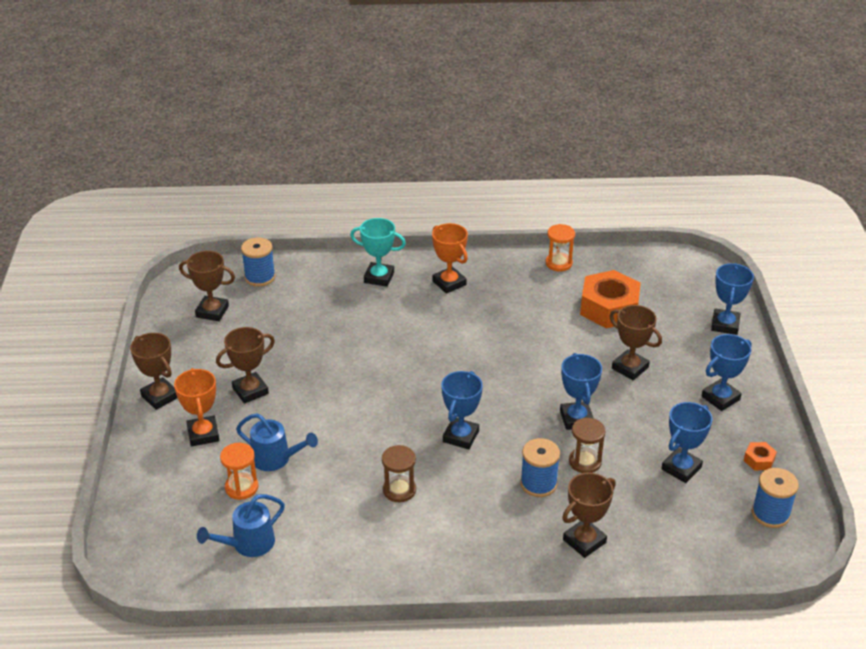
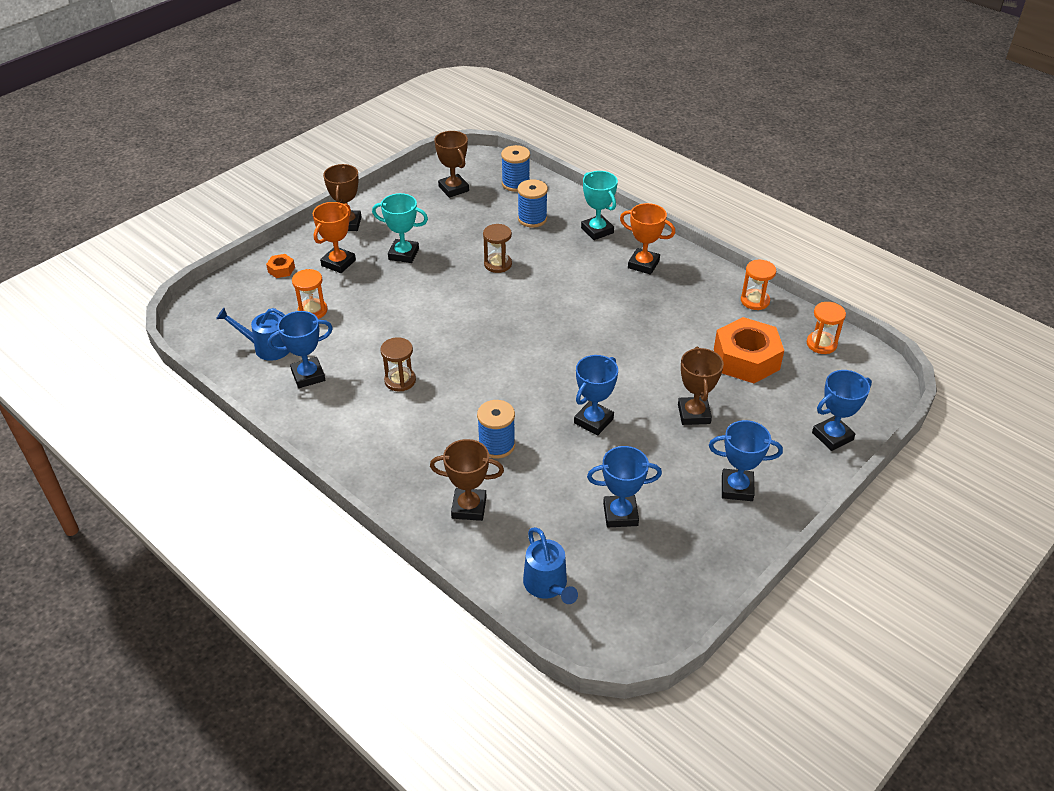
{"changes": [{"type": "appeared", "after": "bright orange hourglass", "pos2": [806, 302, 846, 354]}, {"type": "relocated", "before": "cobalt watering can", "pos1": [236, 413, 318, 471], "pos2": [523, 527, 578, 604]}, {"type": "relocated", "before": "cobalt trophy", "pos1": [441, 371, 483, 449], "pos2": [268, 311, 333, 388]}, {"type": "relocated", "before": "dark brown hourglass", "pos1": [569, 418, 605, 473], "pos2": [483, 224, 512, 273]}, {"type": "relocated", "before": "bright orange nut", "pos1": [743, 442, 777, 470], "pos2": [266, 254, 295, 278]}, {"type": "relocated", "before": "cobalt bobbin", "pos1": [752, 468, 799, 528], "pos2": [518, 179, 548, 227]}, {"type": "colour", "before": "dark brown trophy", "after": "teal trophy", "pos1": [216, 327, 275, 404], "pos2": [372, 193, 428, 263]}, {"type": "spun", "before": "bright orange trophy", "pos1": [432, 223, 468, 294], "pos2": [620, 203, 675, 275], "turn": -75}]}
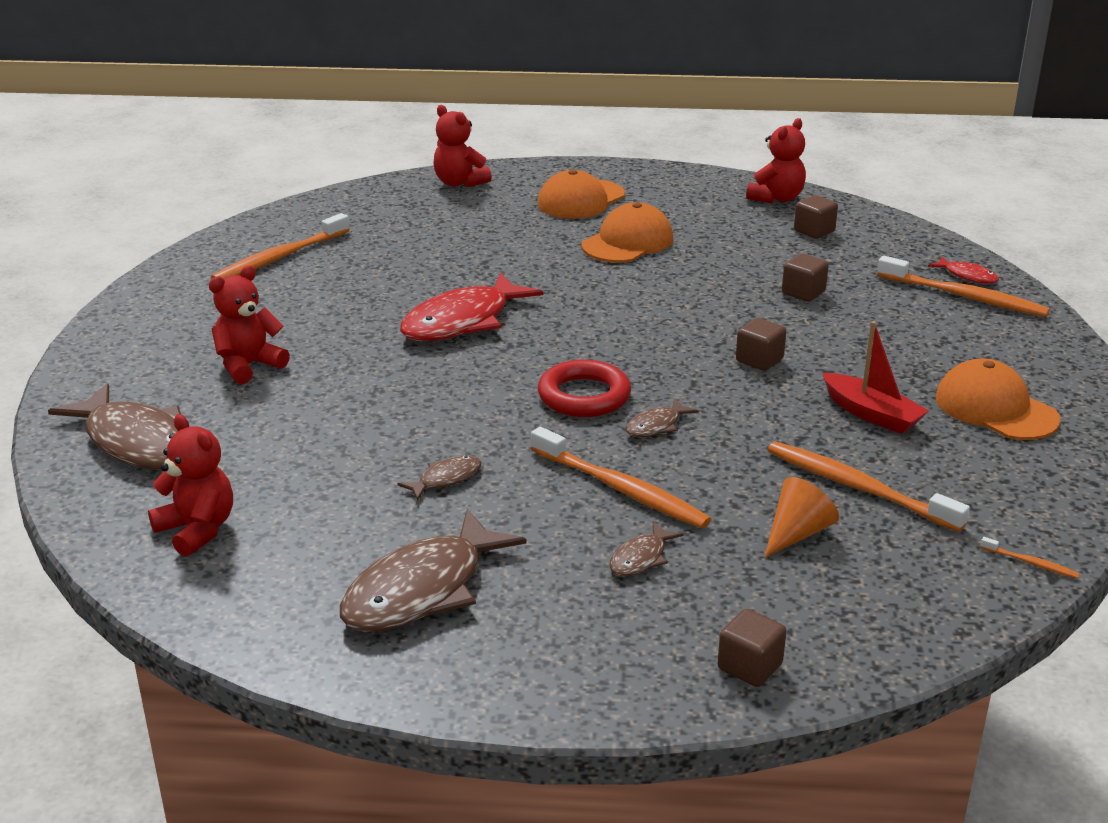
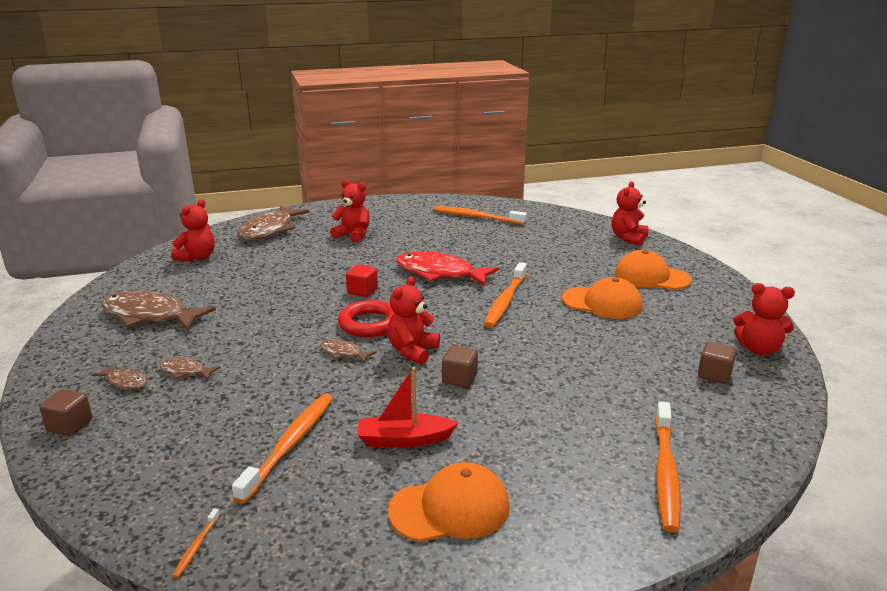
{"changes": [{"type": "missing", "before": "bright orange cone shape", "pos1": [764, 477, 839, 558]}, {"type": "missing", "before": "dark brown cube", "pos1": [782, 254, 829, 301]}, {"type": "missing", "before": "crimson fish", "pos1": [928, 256, 999, 284]}, {"type": "appeared", "after": "crimson cube", "pos2": [346, 264, 378, 297]}, {"type": "appeared", "after": "crimson stuffed bear", "pos2": [387, 276, 440, 365]}, {"type": "relocated", "before": "dark brown fish", "pos1": [397, 455, 482, 501], "pos2": [92, 364, 147, 390]}, {"type": "relocated", "before": "bright orange tooth brush", "pos1": [531, 427, 711, 529], "pos2": [484, 262, 527, 328]}, {"type": "spun", "before": "crimson toy boat", "pos1": [822, 321, 929, 434], "pos2": [358, 367, 458, 448], "turn": 60}, {"type": "spun", "before": "bright orange baseball cap", "pos1": [936, 358, 1060, 440], "pos2": [388, 462, 510, 542], "turn": 45}]}
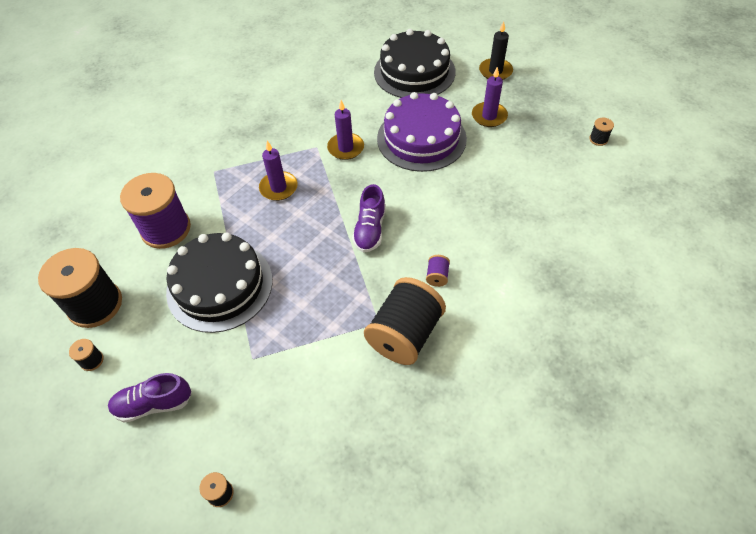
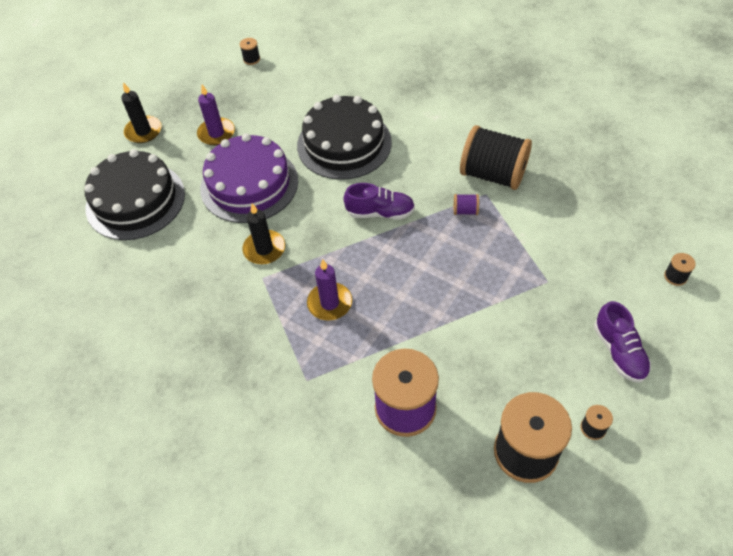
{"changes": [{"type": "relocated", "before": "jet-black cake", "pos1": [166, 232, 273, 333], "pos2": [297, 95, 392, 180]}, {"type": "relocated", "before": "purple bobbin", "pos1": [426, 255, 450, 287], "pos2": [454, 194, 479, 215]}, {"type": "colour", "before": "purple wax candle", "after": "jet-black wax candle", "pos1": [327, 100, 364, 160], "pos2": [242, 203, 285, 264]}]}
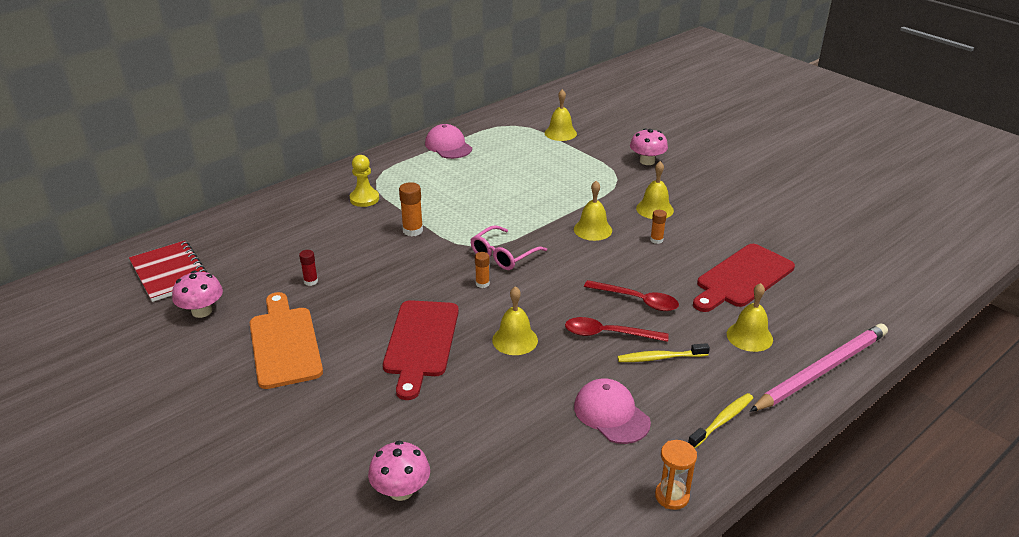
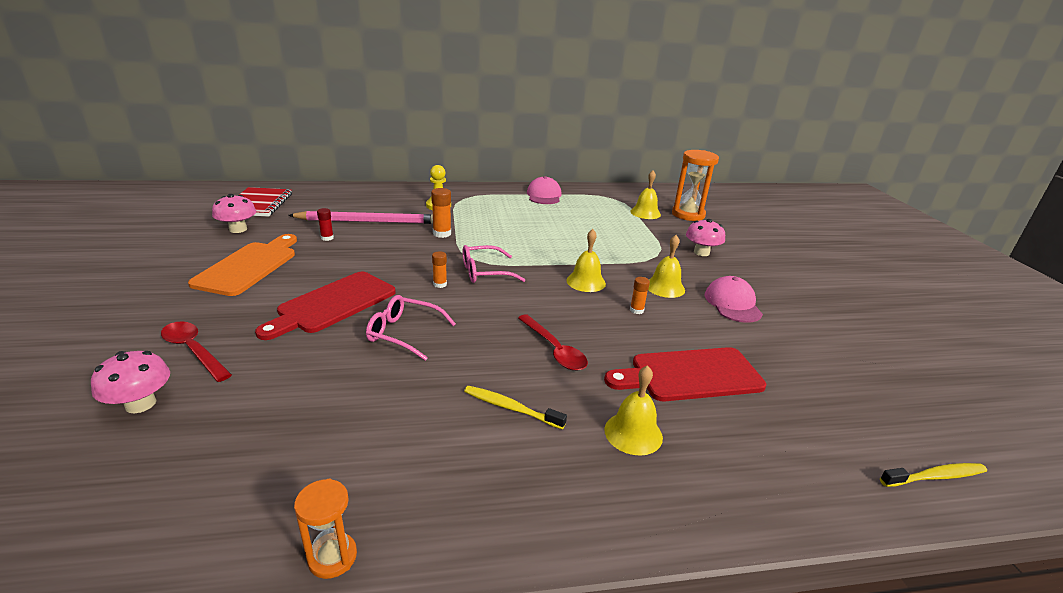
{"changes": [{"type": "appeared", "after": "bright orange hourglass", "pos2": [672, 150, 719, 221]}, {"type": "relocated", "before": "crimson teaspoon", "pos1": [565, 317, 669, 342], "pos2": [161, 321, 232, 382]}, {"type": "relocated", "before": "rosy baseball cap", "pos1": [574, 378, 651, 444], "pos2": [704, 276, 763, 323]}, {"type": "relocated", "before": "bright yellow tooth brush", "pos1": [688, 393, 753, 448], "pos2": [880, 463, 987, 487]}, {"type": "relocated", "before": "rosy lead pencil", "pos1": [750, 324, 888, 412], "pos2": [288, 211, 433, 224]}, {"type": "exchanged", "before": "bright yellow bell", "after": "rosy eyeglasses", "pos1": [492, 286, 538, 355], "pos2": [366, 295, 456, 361]}]}
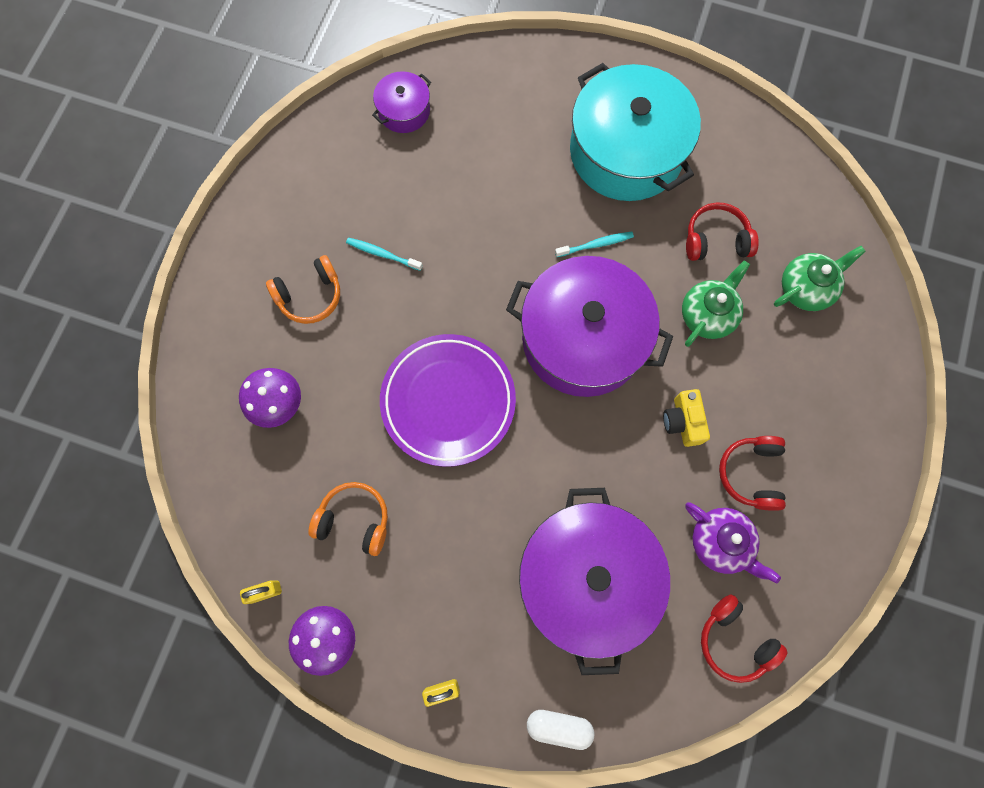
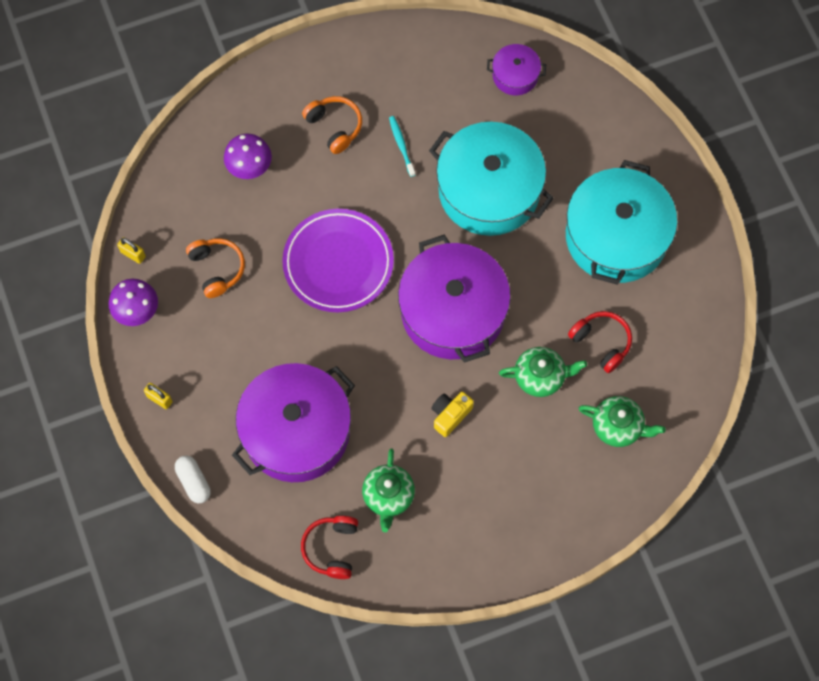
{"changes": [{"type": "missing", "before": "teal tooth brush", "pos1": [555, 232, 634, 257]}, {"type": "missing", "before": "crimson over-ear headphones", "pos1": [719, 436, 786, 511]}, {"type": "appeared", "after": "teal cooking pot", "pos2": [429, 122, 554, 236]}, {"type": "colour", "before": "purple china teapot", "after": "leaf-green china teapot", "pos1": [686, 502, 781, 583], "pos2": [362, 449, 415, 532]}, {"type": "spun", "before": "bright orange over-ear headphones", "pos1": [266, 255, 340, 324], "pos2": [302, 96, 362, 154], "turn": -150}]}
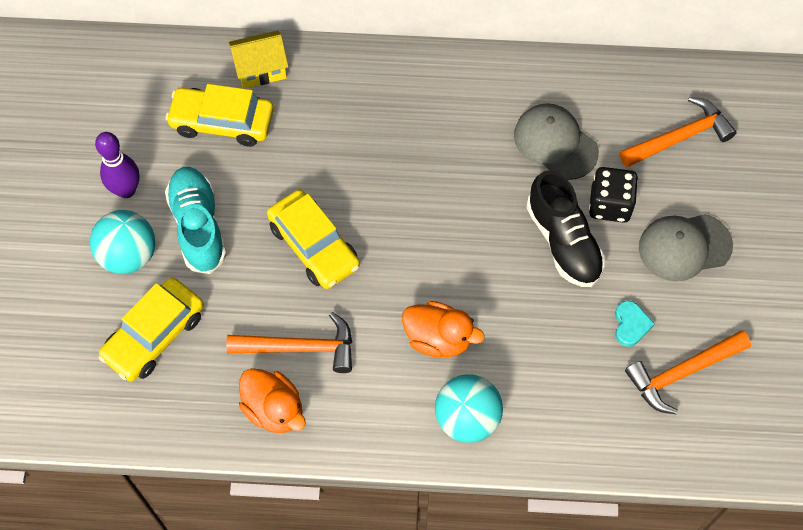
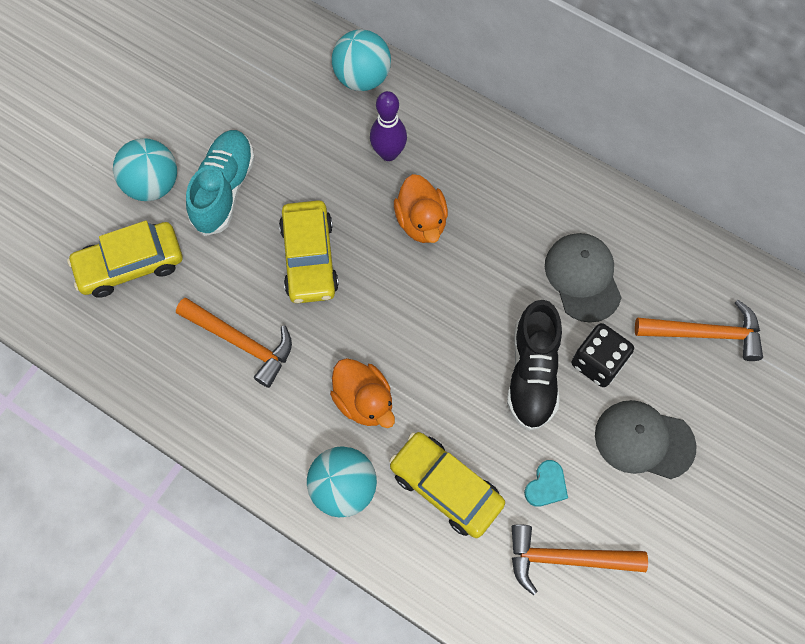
{"changes": [{"type": "relocated", "before": "purple skittle", "pos1": [95, 132, 140, 198], "pos2": [370, 91, 407, 161]}, {"type": "relocated", "before": "bright yellow car", "pos1": [166, 84, 274, 147], "pos2": [389, 432, 505, 538]}, {"type": "relocated", "before": "bright orange duck", "pos1": [239, 368, 306, 433], "pos2": [394, 174, 448, 243]}, {"type": "exchanged", "before": "bright yellow house", "after": "teal sphere", "pos1": [229, 31, 289, 89], "pos2": [332, 29, 391, 91]}]}
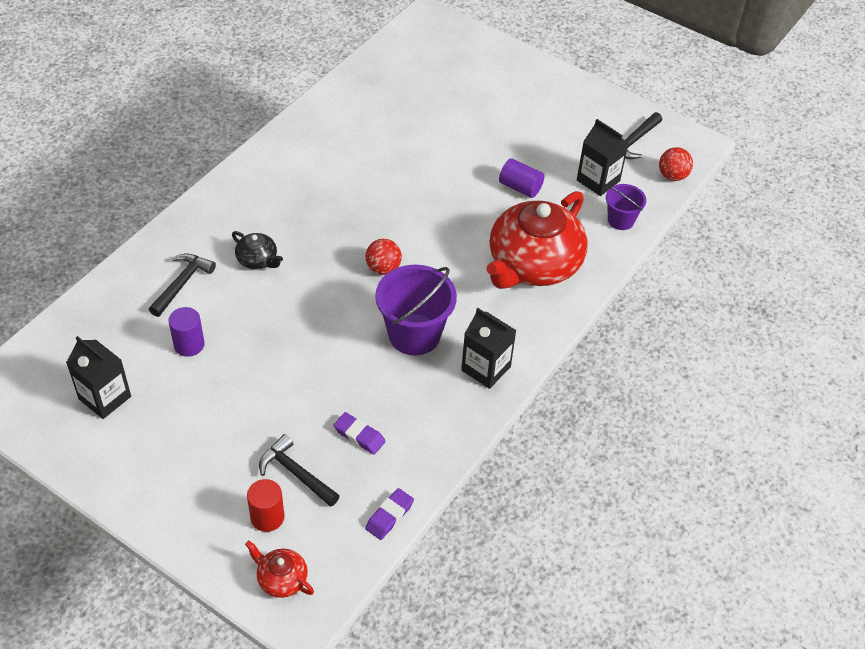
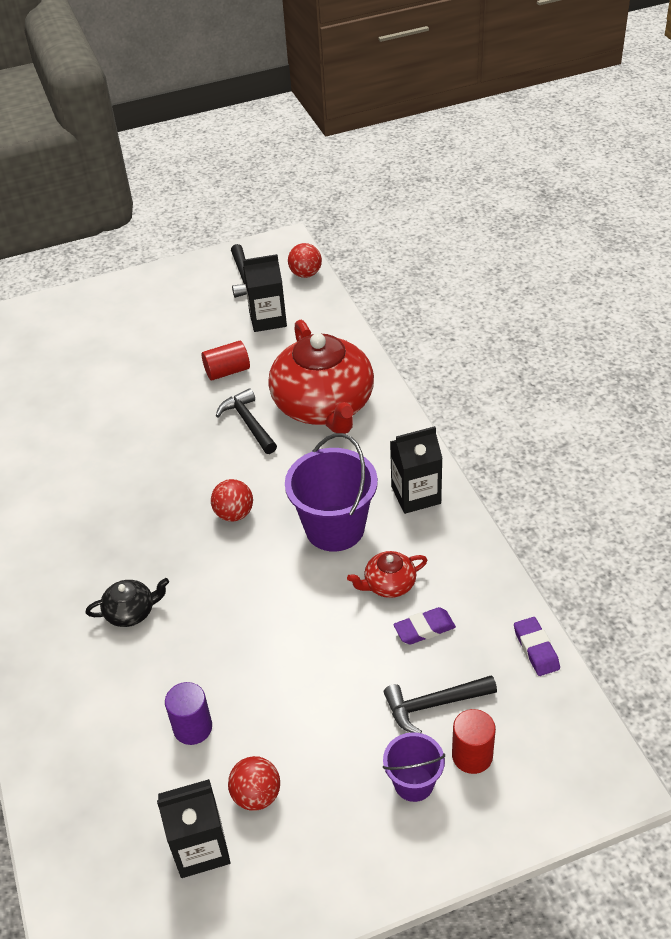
{"changes": [{"type": "appeared", "after": "crimson sphere", "pos2": [228, 756, 280, 811]}, {"type": "relocated", "before": "jet-black hammer", "pos1": [149, 253, 216, 317], "pos2": [216, 388, 277, 454]}, {"type": "relocated", "before": "crimson china teapot", "pos1": [245, 541, 314, 598], "pos2": [347, 551, 427, 598]}, {"type": "relocated", "before": "purple sand bucket", "pos1": [606, 184, 646, 230], "pos2": [383, 732, 445, 802]}, {"type": "colour", "before": "purple cylinder shape", "after": "crimson cylinder shape", "pos1": [499, 158, 544, 198], "pos2": [202, 341, 250, 380]}]}
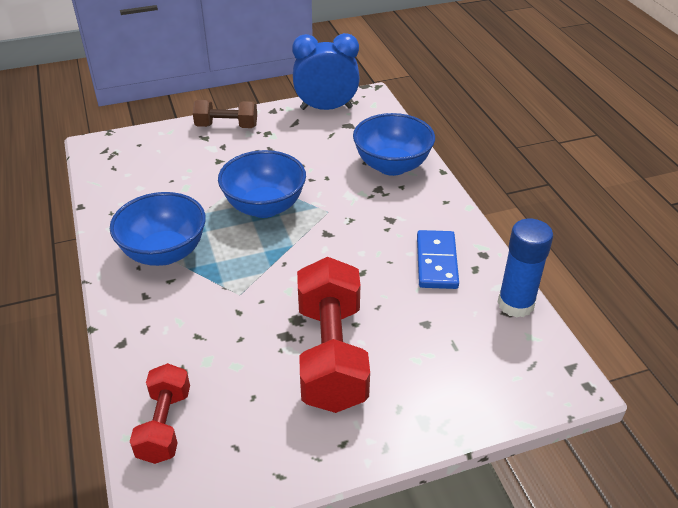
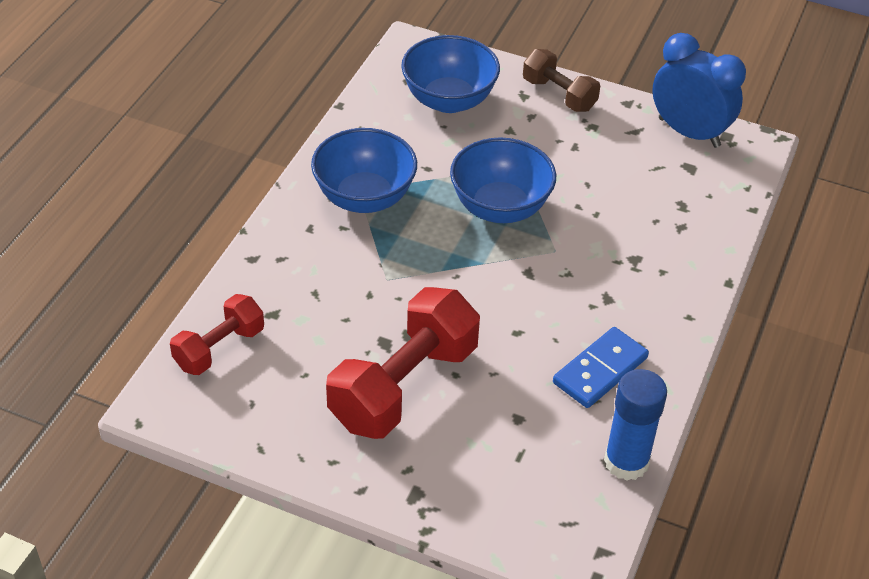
{"changes": [{"type": "relocated", "before": "cobalt bowl", "pos1": [353, 113, 435, 176], "pos2": [401, 35, 500, 113]}]}
